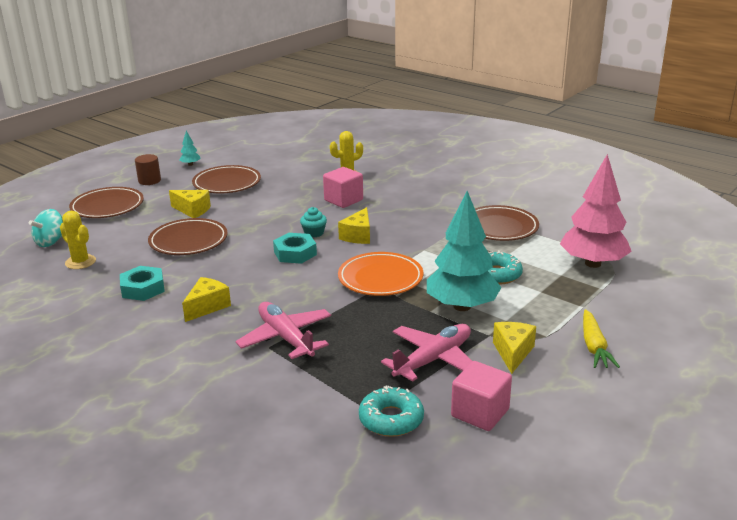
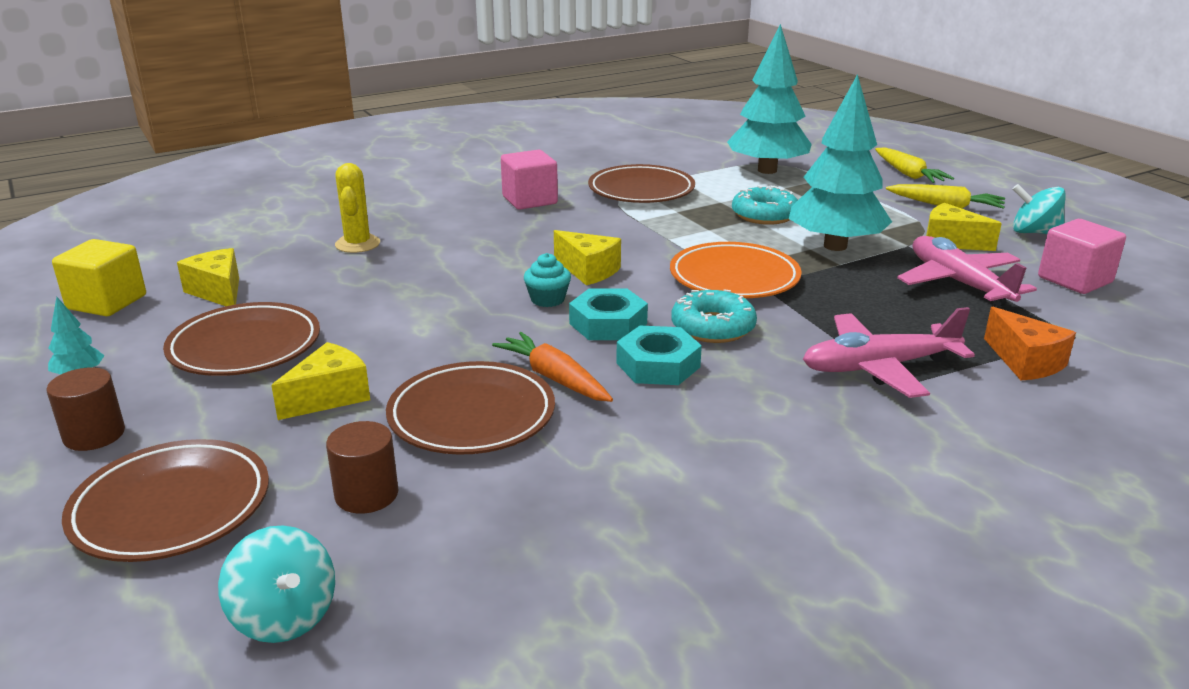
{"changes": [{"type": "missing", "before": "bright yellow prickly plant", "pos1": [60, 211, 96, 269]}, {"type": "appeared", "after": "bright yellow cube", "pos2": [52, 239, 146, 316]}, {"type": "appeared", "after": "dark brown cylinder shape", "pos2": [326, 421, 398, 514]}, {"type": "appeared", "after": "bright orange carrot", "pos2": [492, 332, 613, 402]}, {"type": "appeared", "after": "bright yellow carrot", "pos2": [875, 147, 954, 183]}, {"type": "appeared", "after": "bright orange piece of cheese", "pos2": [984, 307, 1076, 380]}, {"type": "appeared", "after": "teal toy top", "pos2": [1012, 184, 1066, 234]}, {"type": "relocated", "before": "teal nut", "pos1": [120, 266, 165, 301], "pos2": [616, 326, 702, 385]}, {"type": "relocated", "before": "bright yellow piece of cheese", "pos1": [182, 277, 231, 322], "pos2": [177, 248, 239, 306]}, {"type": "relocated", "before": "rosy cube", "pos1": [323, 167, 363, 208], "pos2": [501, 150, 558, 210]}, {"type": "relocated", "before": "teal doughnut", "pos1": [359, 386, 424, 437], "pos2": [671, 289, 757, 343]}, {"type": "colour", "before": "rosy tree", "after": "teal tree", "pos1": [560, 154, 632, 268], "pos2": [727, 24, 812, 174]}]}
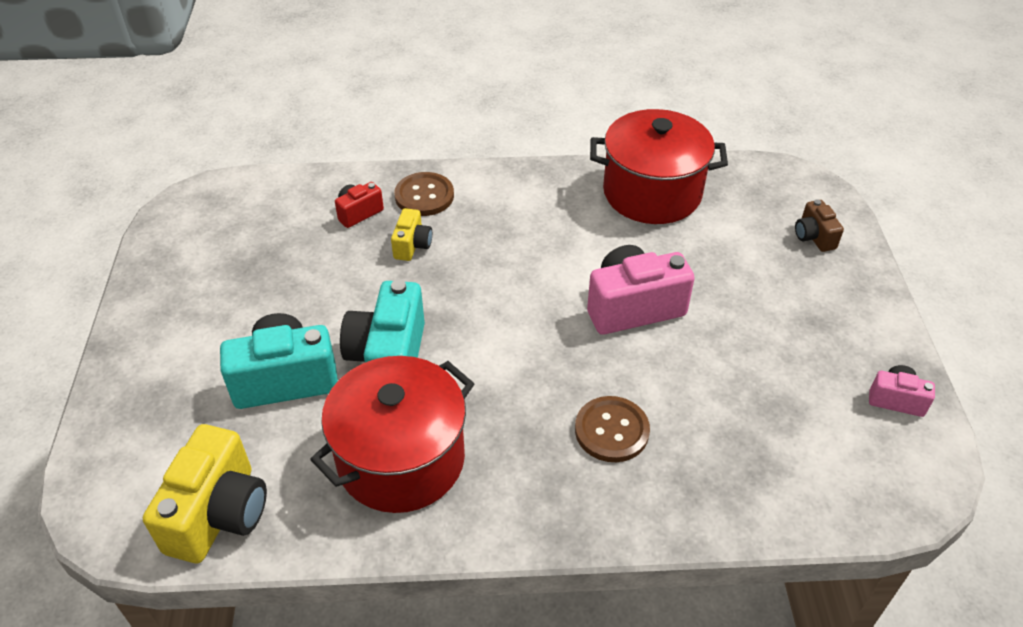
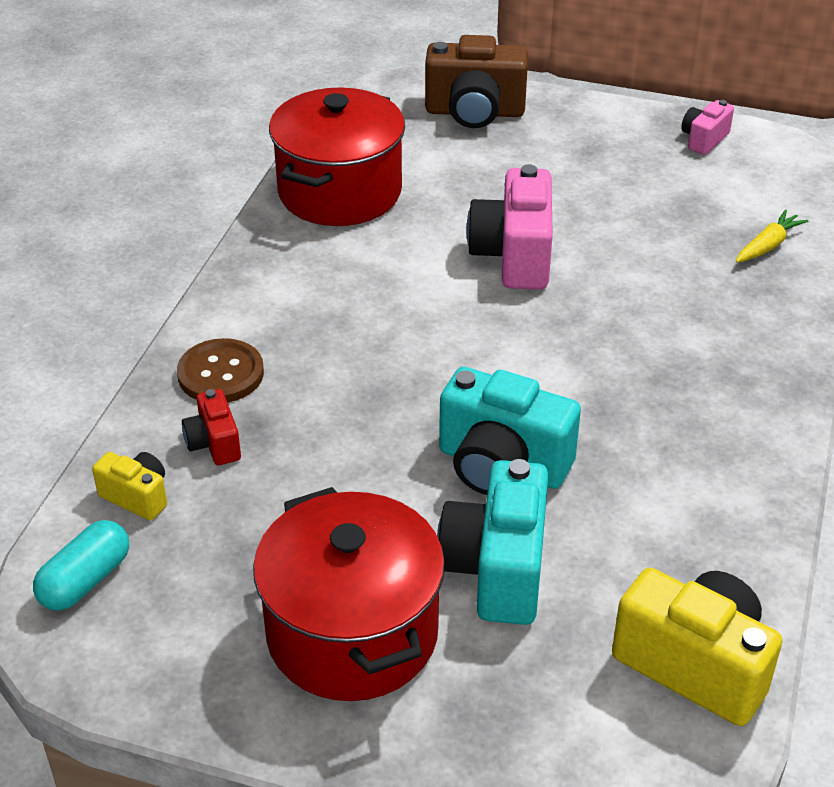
{"changes": [{"type": "missing", "before": "dark brown shirt button", "pos1": [575, 396, 650, 462]}, {"type": "appeared", "after": "teal pill shape", "pos2": [33, 520, 129, 611]}, {"type": "appeared", "after": "bright yellow carrot", "pos2": [736, 210, 808, 263]}, {"type": "relocated", "before": "crimson cooking pot", "pos1": [310, 356, 475, 513], "pos2": [253, 487, 445, 701]}, {"type": "relocated", "before": "bright yellow camera", "pos1": [391, 208, 432, 261], "pos2": [92, 452, 167, 521]}, {"type": "size", "before": "dark brown camera", "pos1": [795, 199, 844, 252], "pos2": [425, 35, 528, 128], "scale": 1.92}]}
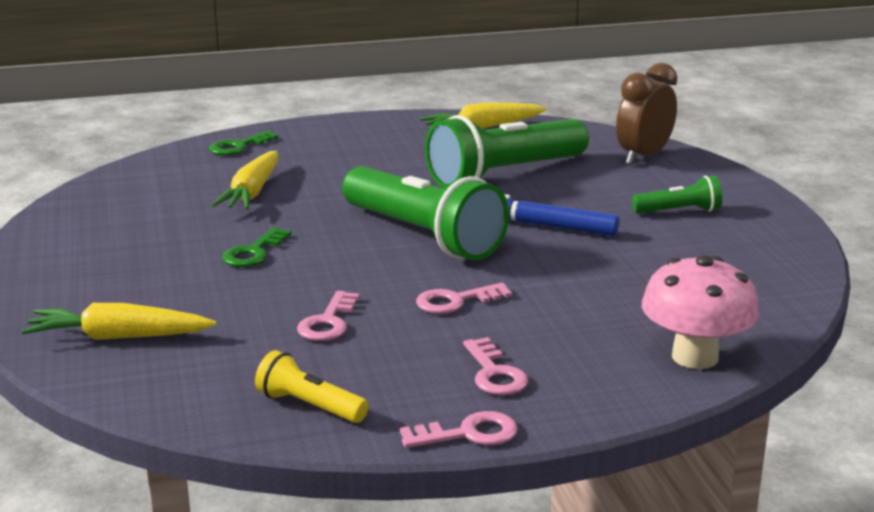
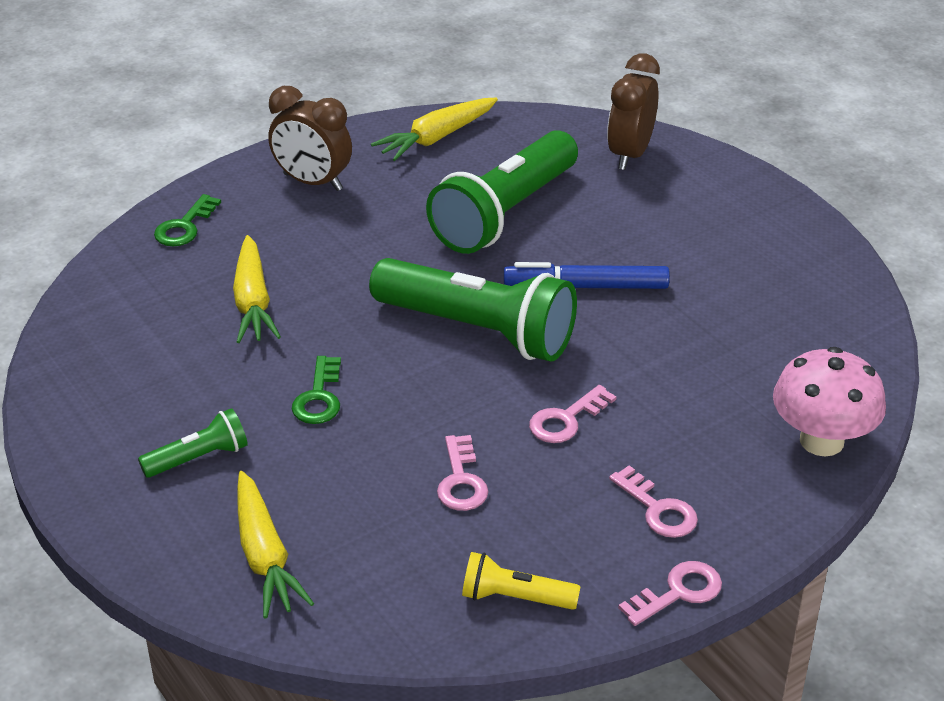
{"changes": [{"type": "appeared", "after": "dark brown alarm clock", "pos2": [268, 86, 352, 191]}, {"type": "relocated", "before": "leaf-green pocket torch", "pos1": [632, 176, 722, 213], "pos2": [138, 408, 248, 478]}, {"type": "spun", "before": "bright yellow carrot", "pos1": [21, 303, 216, 340], "pos2": [237, 471, 314, 618], "turn": -90}]}
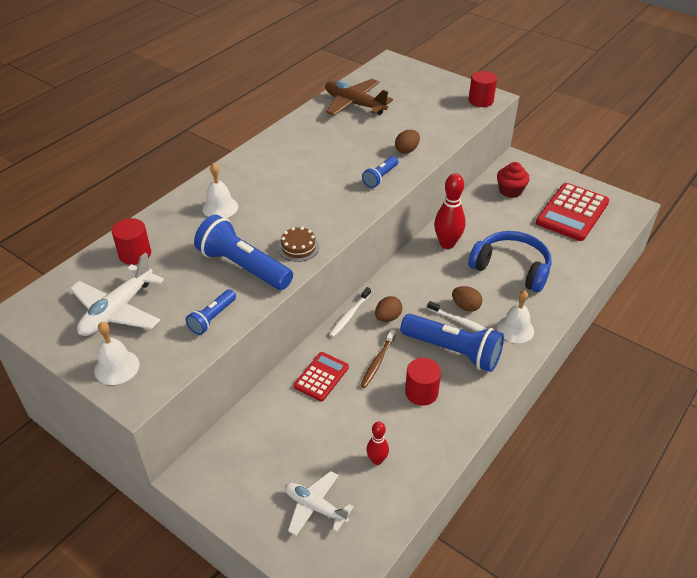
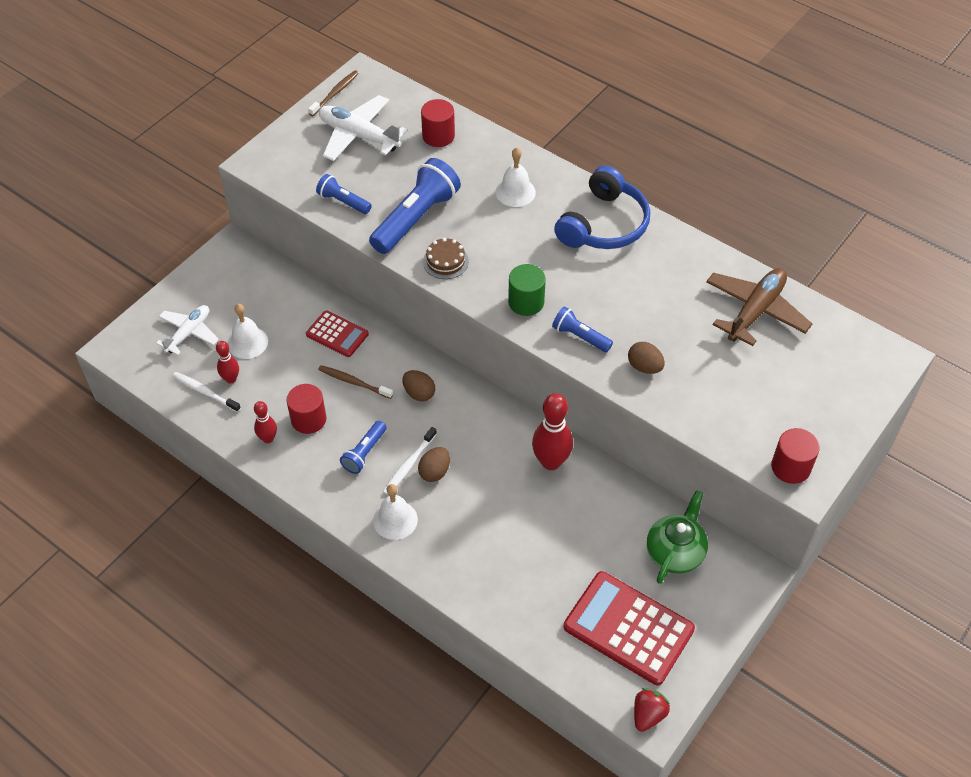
{"changes": [{"type": "appeared", "after": "crimson skittle", "pos2": [254, 401, 277, 443]}, {"type": "appeared", "after": "dark brown tooth brush", "pos2": [308, 70, 359, 116]}, {"type": "appeared", "after": "leaf-green cylinder shape", "pos2": [508, 264, 546, 316]}, {"type": "appeared", "after": "crimson strawberry", "pos2": [634, 688, 670, 732]}, {"type": "relocated", "before": "white bell", "pos1": [94, 322, 140, 385], "pos2": [228, 304, 268, 359]}, {"type": "relocated", "before": "white tooth brush", "pos1": [329, 287, 371, 337], "pos2": [173, 372, 241, 412]}, {"type": "relocated", "before": "cobalt over-ear headphones", "pos1": [468, 231, 552, 292], "pos2": [554, 166, 650, 249]}, {"type": "exchanged", "before": "crimson cupcake", "after": "leaf-green china teapot", "pos1": [497, 162, 530, 198], "pos2": [647, 490, 708, 584]}, {"type": "size", "before": "cobalt pocket torch", "pos1": [400, 314, 504, 372], "pos2": [340, 421, 387, 474], "scale": 0.53}]}
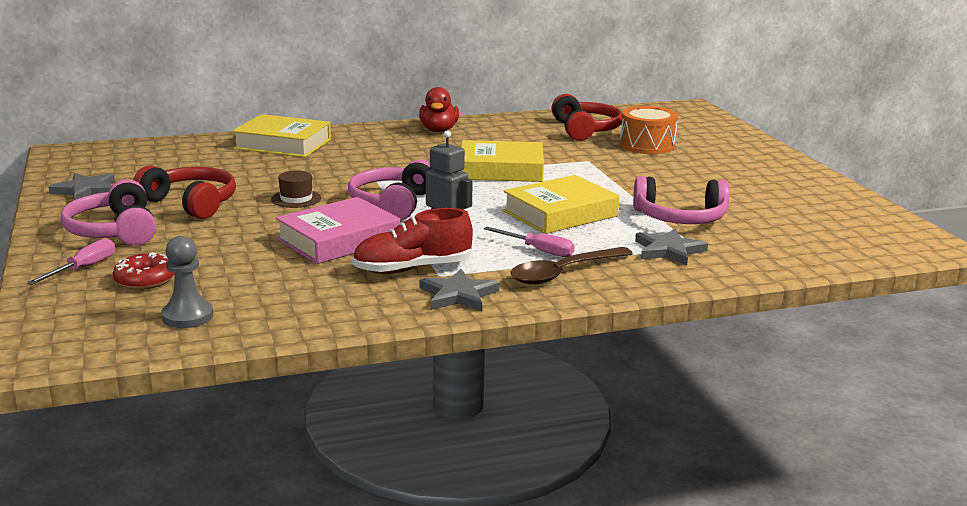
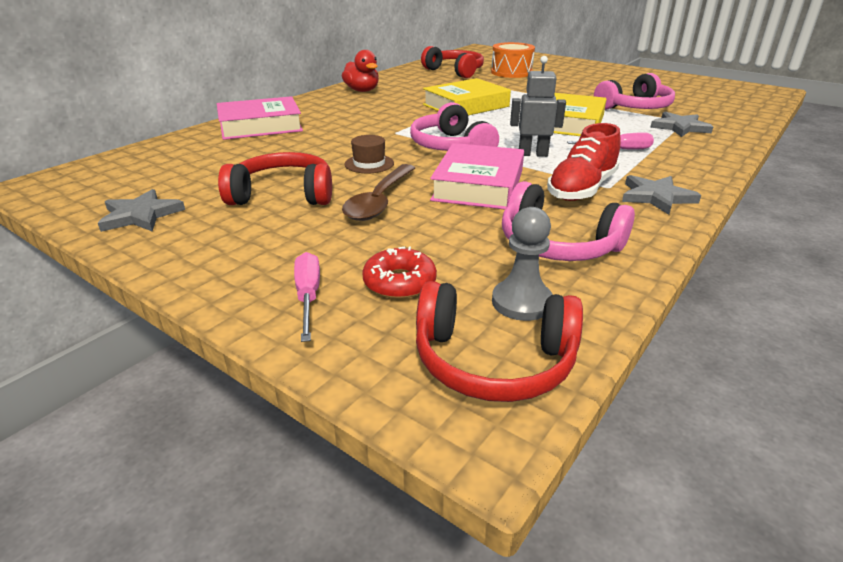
{"changes": [{"type": "appeared", "after": "crimson over-ear headphones", "pos2": [416, 281, 583, 402]}, {"type": "relocated", "before": "rosy over-ear headphones", "pos1": [61, 179, 156, 245], "pos2": [502, 181, 635, 261]}, {"type": "relocated", "before": "dark brown teaspoon", "pos1": [511, 247, 633, 285], "pos2": [342, 164, 415, 221]}, {"type": "colour", "before": "bright yellow book", "after": "rosy book", "pos1": [232, 114, 331, 157], "pos2": [217, 96, 303, 140]}]}
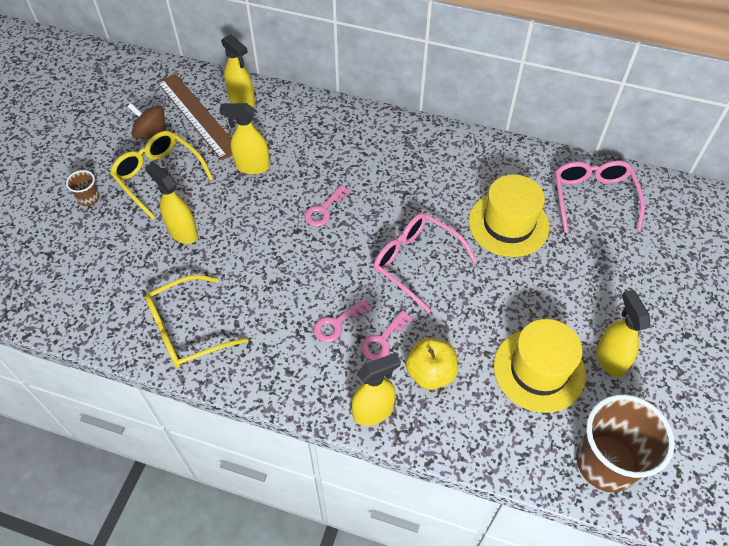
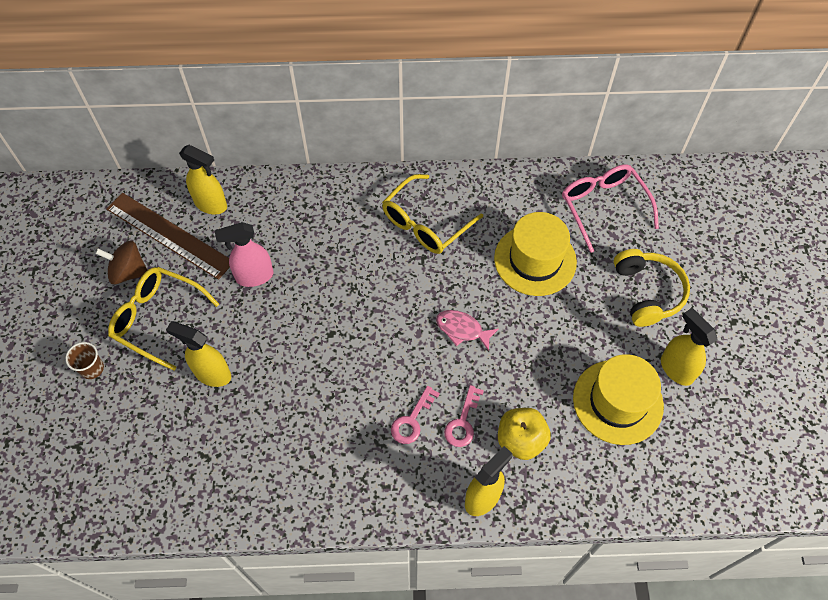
{"changes": [{"type": "missing", "before": "rosy door key", "pos1": [304, 185, 351, 226]}, {"type": "missing", "before": "dark brown tumbler", "pos1": [576, 395, 675, 492]}, {"type": "appeared", "after": "bright yellow over-ear headphones", "pos2": [614, 249, 690, 327]}, {"type": "relocated", "before": "bright yellow eyeglasses", "pos1": [145, 275, 249, 368], "pos2": [382, 174, 483, 254]}, {"type": "exchanged", "before": "rosy eyeglasses", "after": "rosy fish", "pos1": [374, 213, 477, 313], "pos2": [436, 310, 499, 351]}, {"type": "colour", "before": "bright yellow sprayer", "after": "rosy sprayer", "pos1": [219, 103, 270, 174], "pos2": [215, 222, 273, 287]}]}
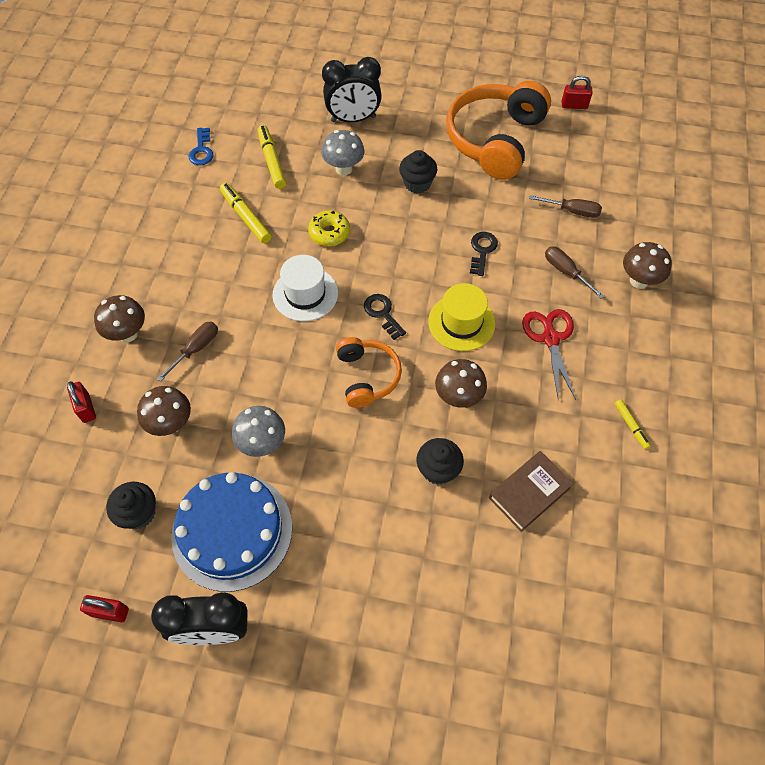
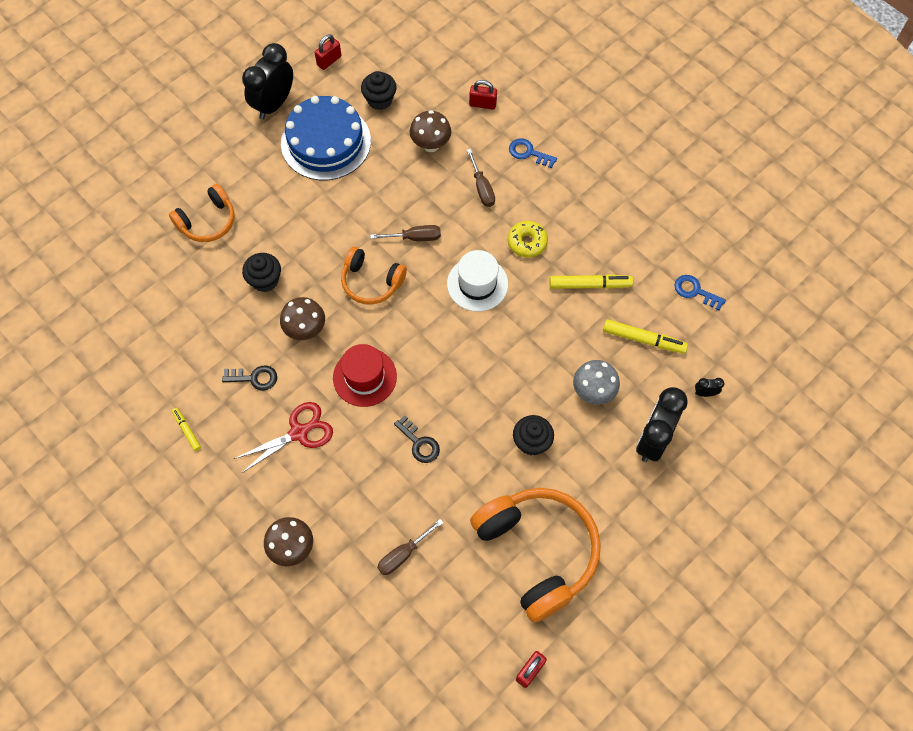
{"changes": [{"type": "missing", "before": "grey fungus", "pos1": [232, 406, 285, 457]}, {"type": "missing", "before": "dark brown book", "pos1": [489, 451, 574, 532]}, {"type": "appeared", "after": "bright orange over-ear headphones", "pos2": [169, 184, 235, 242]}, {"type": "appeared", "after": "jet-black alarm clock", "pos2": [695, 378, 724, 397]}, {"type": "relocated", "before": "bright yellow doughnut", "pos1": [308, 211, 350, 246], "pos2": [508, 221, 548, 258]}, {"type": "relocated", "before": "jet-black door key", "pos1": [364, 294, 406, 340], "pos2": [222, 366, 277, 390]}, {"type": "relocated", "before": "dark brown hand screwdriver", "pos1": [545, 246, 605, 299], "pos2": [370, 225, 441, 241]}, {"type": "exchanged", "before": "dark brown fungus", "after": "cobalt door key", "pos1": [94, 295, 145, 342], "pos2": [509, 138, 557, 168]}, {"type": "colour", "before": "bright yellow hat", "after": "crimson hat", "pos1": [428, 283, 495, 351], "pos2": [333, 344, 397, 407]}, {"type": "spun", "before": "crimson shears", "pos1": [522, 309, 576, 401], "pos2": [234, 402, 333, 473], "turn": -60}, {"type": "spun", "before": "bright yellow marker pen", "pos1": [615, 399, 651, 449], "pos2": [172, 408, 201, 451], "turn": 45}]}
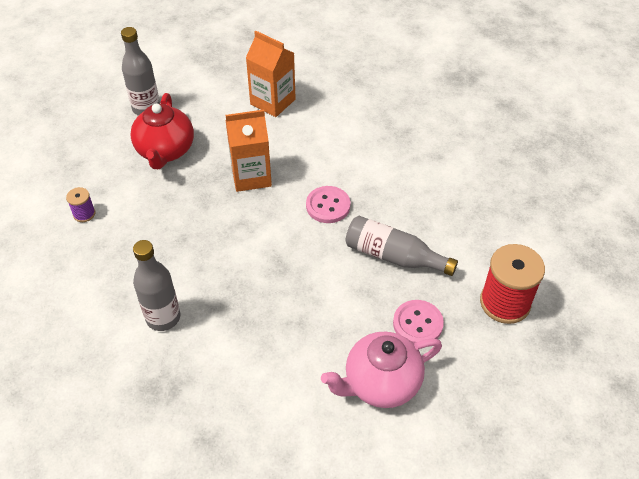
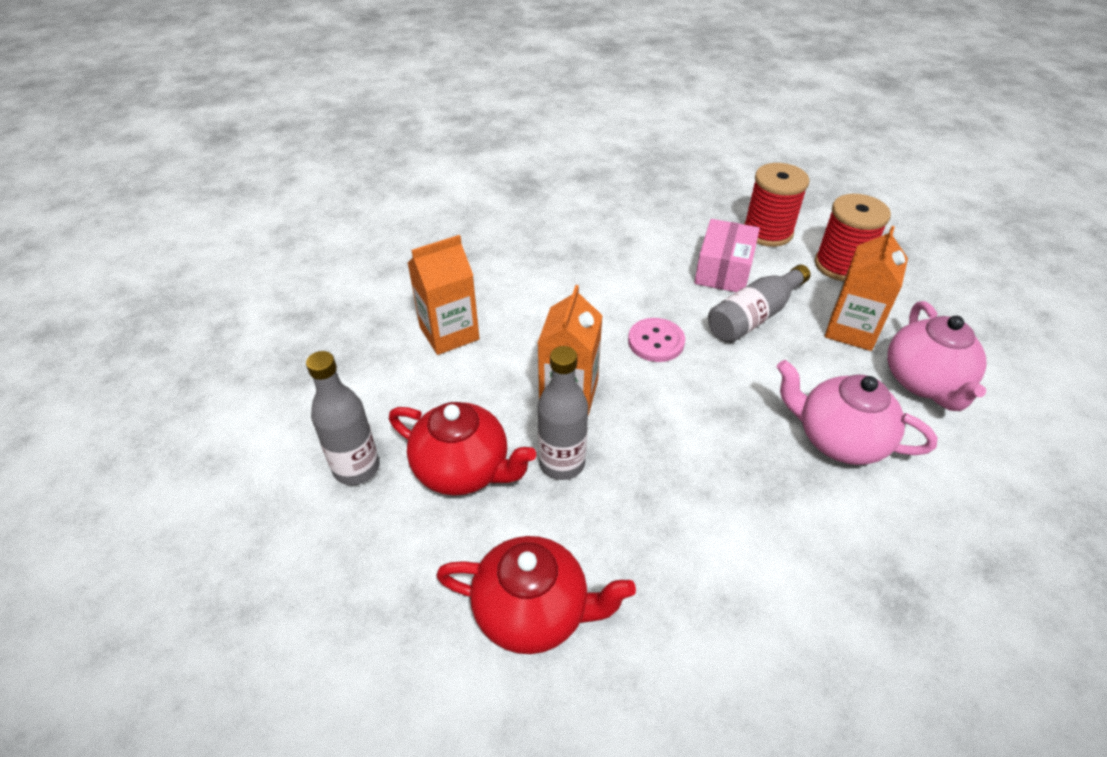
{"changes": [{"type": "appeared", "after": "rosy parcel", "pos2": [694, 219, 760, 292]}, {"type": "appeared", "after": "crimson bobbin", "pos2": [744, 163, 809, 247]}, {"type": "appeared", "after": "rosy china teapot", "pos2": [777, 360, 938, 465]}, {"type": "relocated", "before": "grey drink bottle", "pos1": [133, 240, 180, 331], "pos2": [538, 346, 588, 480]}, {"type": "exchanged", "before": "purple bobbin", "after": "crimson china teapot", "pos1": [66, 187, 95, 222], "pos2": [436, 536, 636, 654]}, {"type": "exchanged", "before": "rosy shirt button", "after": "bright orange juice carton", "pos1": [393, 300, 444, 344], "pos2": [825, 226, 908, 351]}]}
